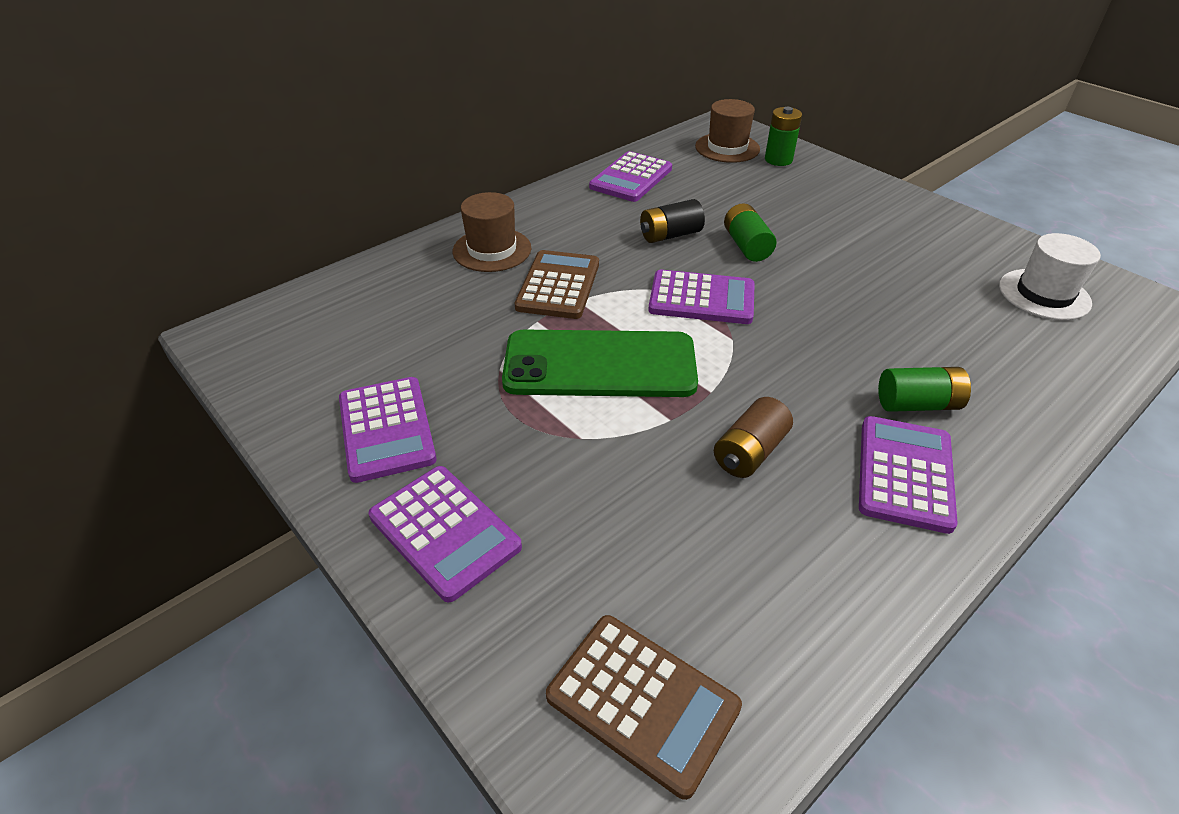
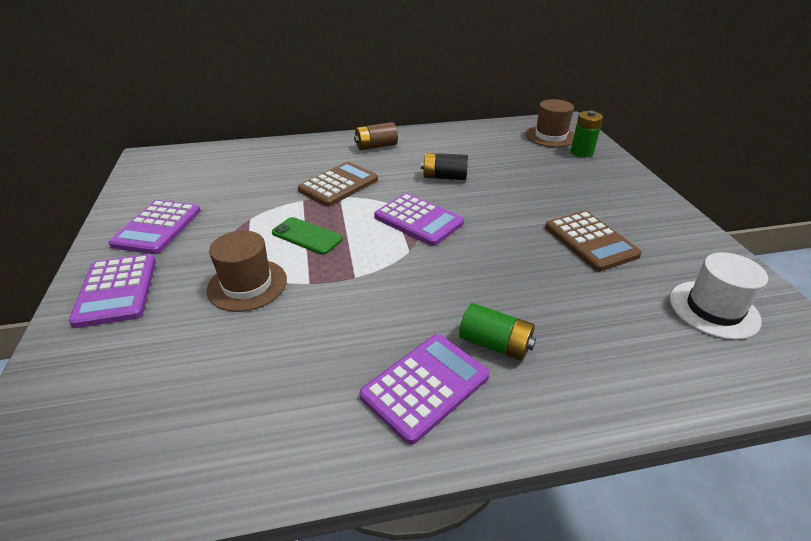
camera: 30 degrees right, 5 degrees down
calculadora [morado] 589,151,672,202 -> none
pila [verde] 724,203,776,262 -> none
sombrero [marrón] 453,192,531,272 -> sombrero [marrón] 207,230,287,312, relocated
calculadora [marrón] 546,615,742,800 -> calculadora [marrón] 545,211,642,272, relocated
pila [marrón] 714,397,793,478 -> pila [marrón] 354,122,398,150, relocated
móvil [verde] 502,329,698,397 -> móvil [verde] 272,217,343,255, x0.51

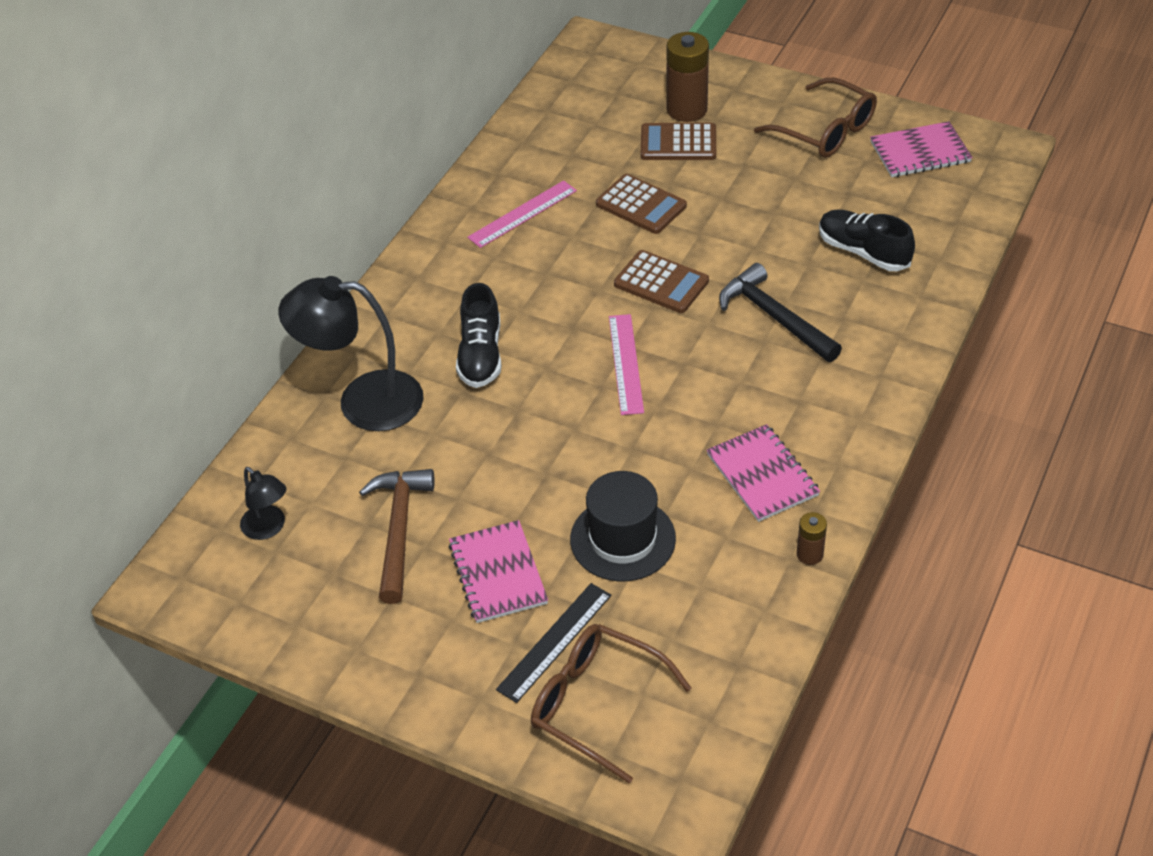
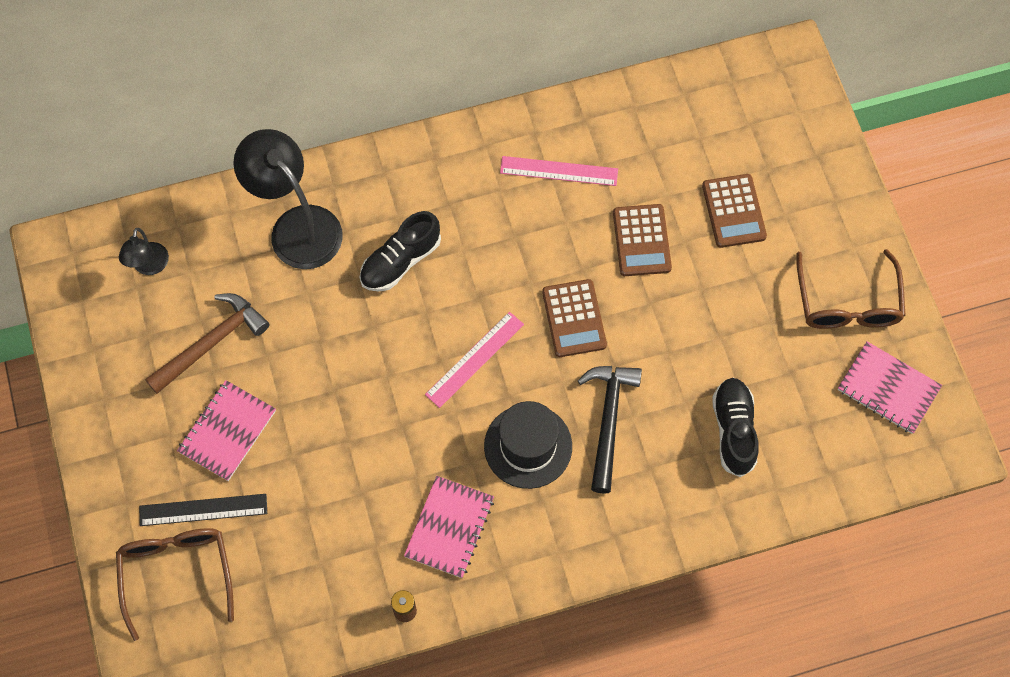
camera: 45 degrees right, 20 degrees up
pila [marrón] 667,32,709,122 -> none
sombrero [negro] 570,471,676,582 -> sombrero [negro] 484,401,572,489, relocated
calculadora [marrón] 641,123,716,160 -> calculadora [marrón] 702,174,767,248, 150 degrees counterclockwise

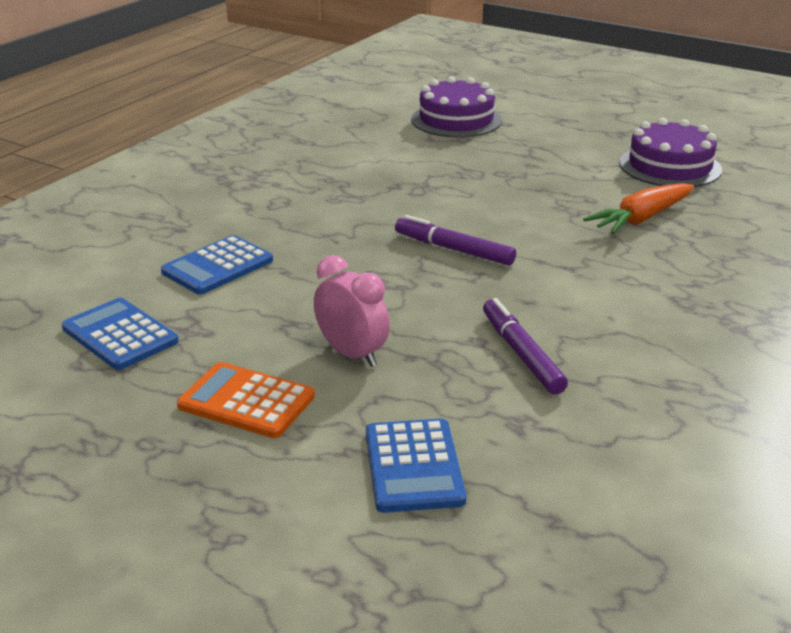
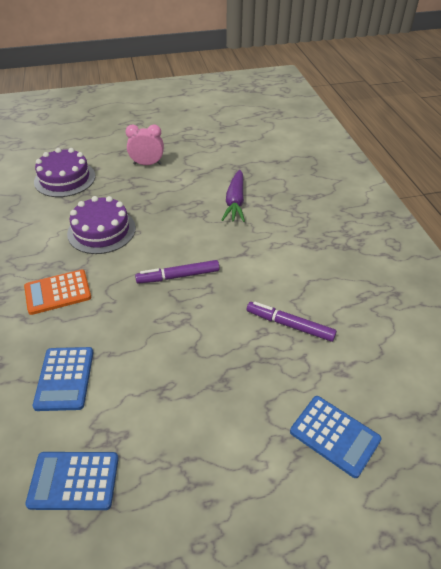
camera: 45 degrees left, 15 degrees up
calculadora [naranja] 177,362,315,438 -> calculadora [naranja] 24,270,91,315, relocated
despertador [rosa] 314,255,390,367 -> despertador [rosa] 126,124,164,165, relocated
tarta [morado] 619,118,722,187 -> tarta [morado] 67,196,136,254, relocated
zanahoria [naranja] 583,183,694,234 -> zanahoria [morado] 222,170,245,222

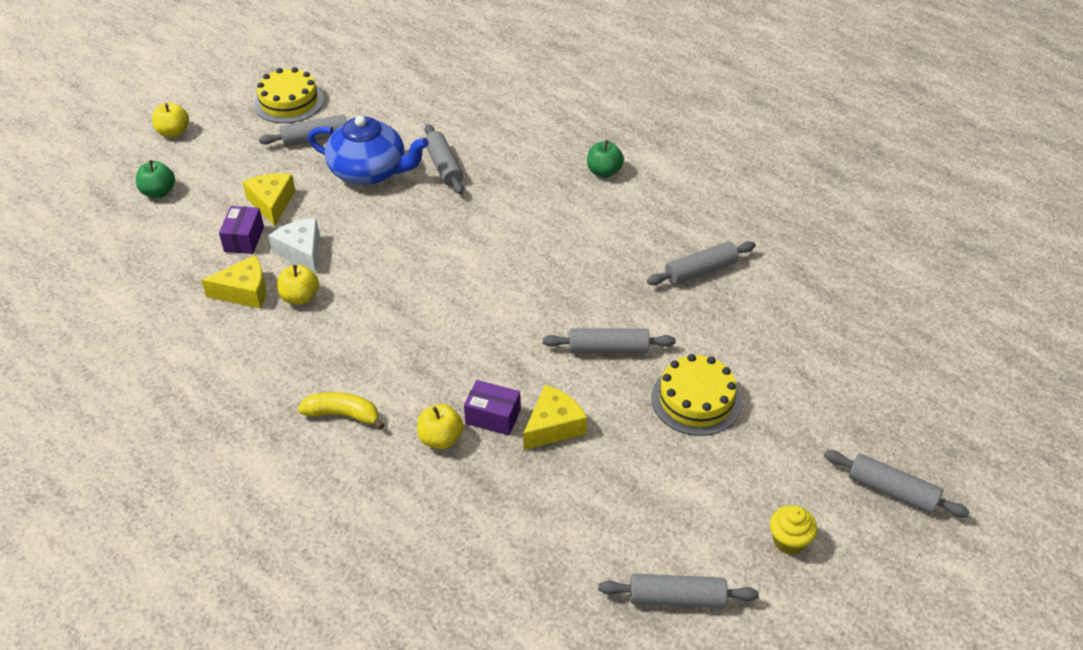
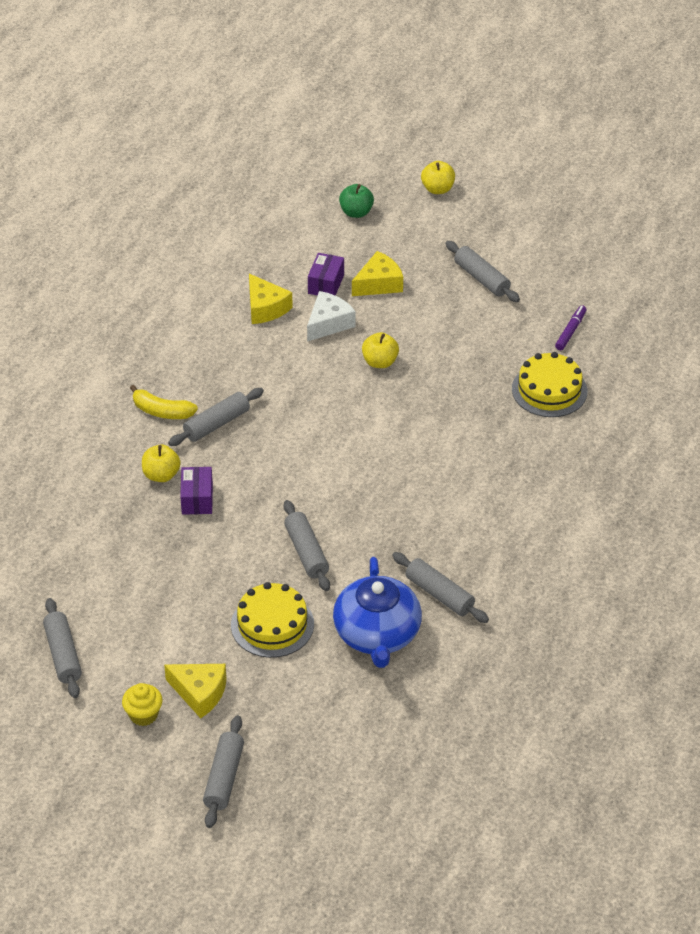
camera: 70 degrees right, 0 degrees up
manzana [verde] 587,140,624,178 -> none
none -> rotulador [morado] 555,305,587,350
tarta [amarillo] 254,67,324,123 -> tarta [amarillo] 512,352,587,417, relocated
manzana [amarillo] 277,265,319,305 -> manzana [amarillo] 362,332,399,368, relocated
tetera [azul] 308,116,429,185 -> tetera [azul] 333,557,422,668, relocated
rodillo [gris] 425,124,464,195 -> rodillo [gris] 168,388,264,446, relocated
queso [amarillo] 523,385,587,450 -> queso [amarillo] 164,664,227,718, relocated
caja [morado] 219,206,264,254 -> caja [morado] 308,253,344,296, 60 degrees counterclockwise
plátano [amarillo] 298,392,384,430 -> plátano [amarillo] 130,385,198,419, 120 degrees clockwise

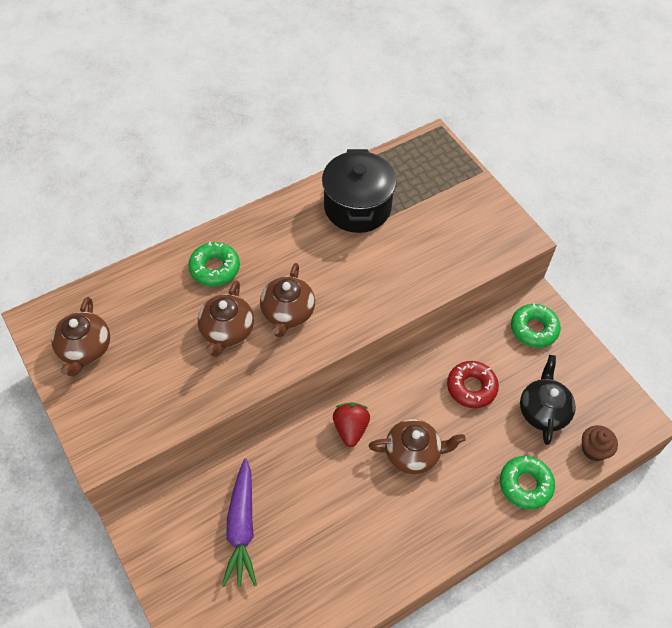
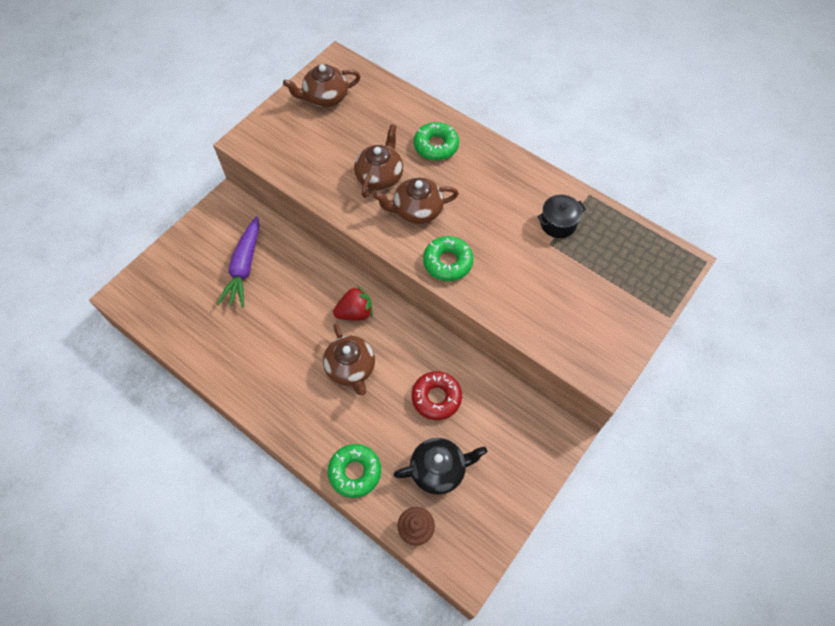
camera: 70 degrees right, 5 degrees up
rosquilla [verde] 511,303,561,348 -> rosquilla [verde] 423,236,474,281, relocated
tetera [marrón] 198,280,254,357 -> tetera [marrón] 354,124,403,198, 120 degrees clockwise
zanahoria [morado] 222,458,257,587 -> zanahoria [morado] 217,216,259,308, 60 degrees counterclockwise
olla [negro] 322,149,397,233 -> olla [negro] 537,194,586,238, x0.53

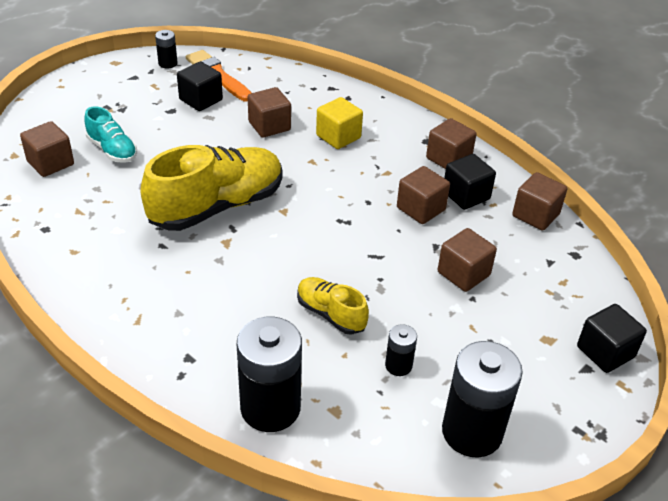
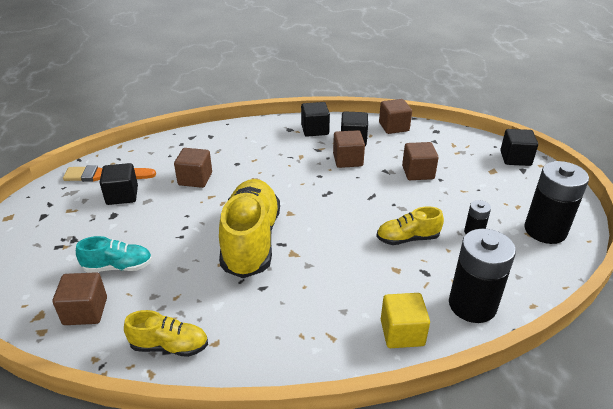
camera: 50 degrees left, 5 degrees down
pila [negro] 155,30,177,69 -> none
none -> zapato [amarillo] 124,310,208,357
cubo [amarillo] 316,97,363,149 -> cubo [amarillo] 381,293,430,348, relocated
cubo [marrón] 426,118,477,169 -> cubo [negro] 301,102,330,137

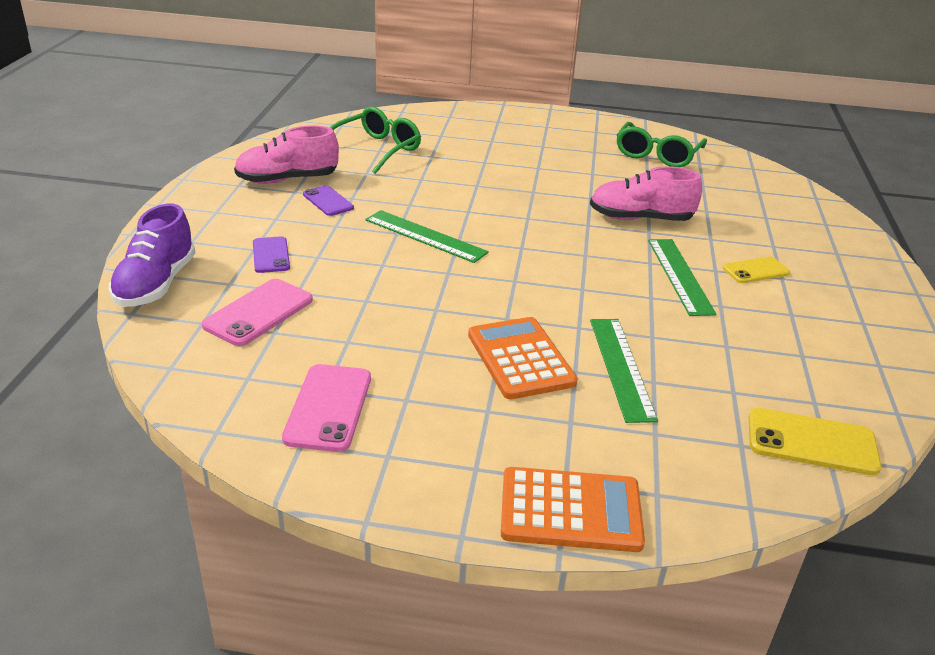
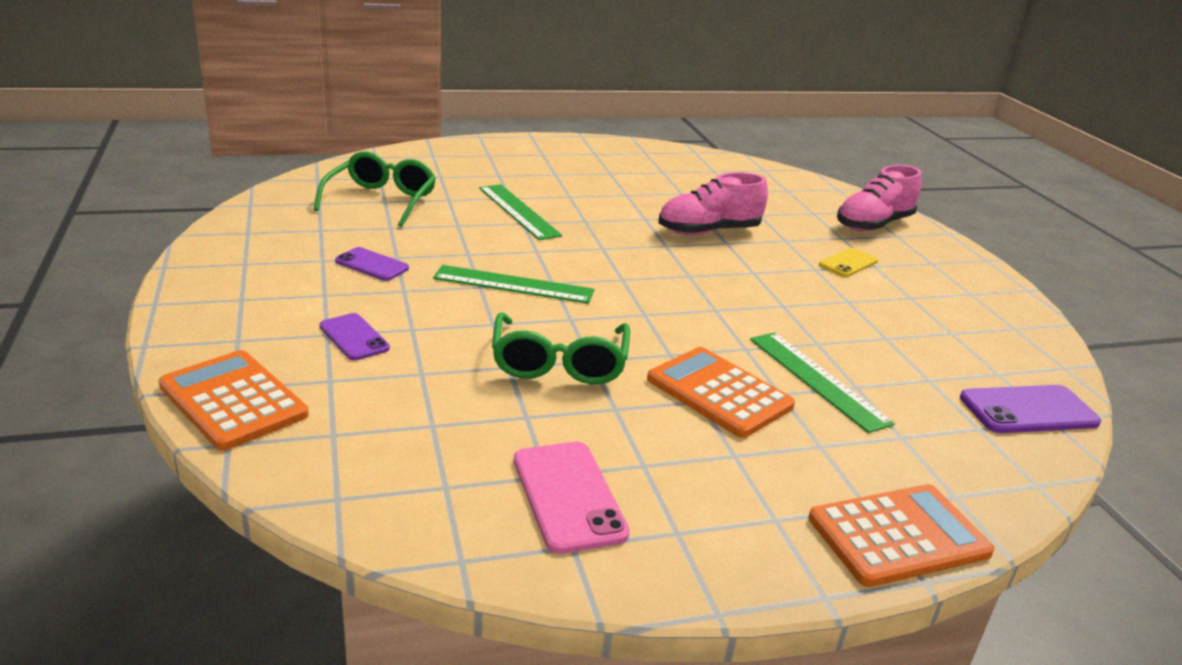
camera: 25 degrees left, 5 degrees down
móvil [rosa] 202,279,313,346 -> none
zapato [rosa] 234,125,339,184 -> zapato [rosa] 837,165,921,232, relocated
gafas [verde] 617,122,707,167 -> gafas [verde] 492,312,630,384, relocated
regla [verde] 648,239,716,316 -> regla [verde] 479,184,562,240, relocated
zapato [morado] 109,204,196,307 -> calculadora [naranja] 158,350,309,451
móvil [amarillo] 749,408,881,476 -> móvil [morado] 960,385,1101,433

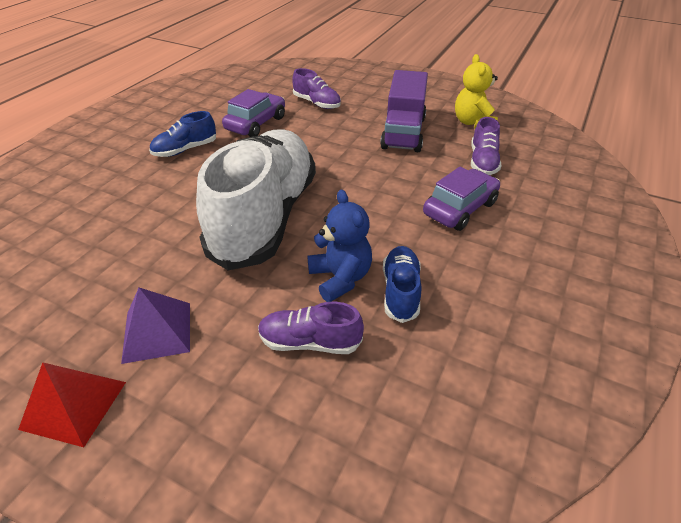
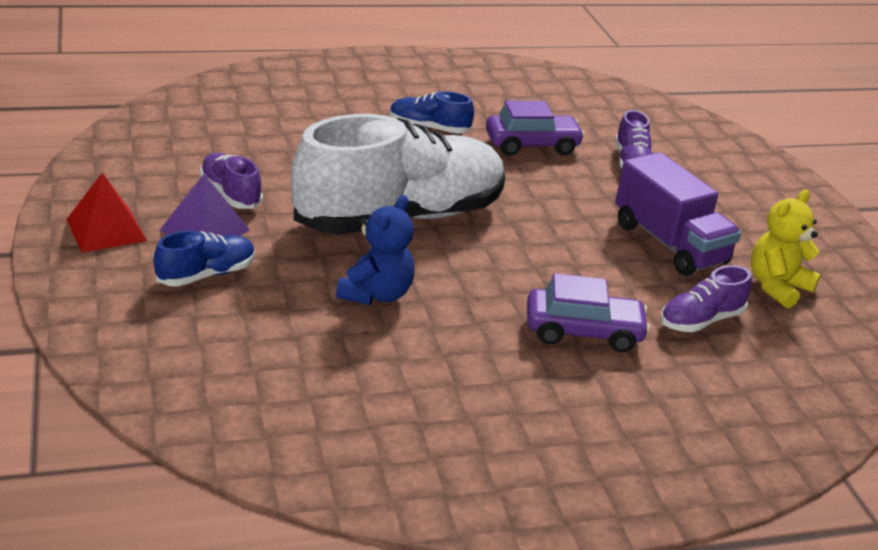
camera: 45 degrees right, 10 degrees down
zapato [morado] 258,302,364,354 -> zapato [morado] 200,153,263,209, relocated
zapato [azul] 383,246,421,323 -> zapato [azul] 154,230,255,287, relocated
camión [morado] 380,70,428,152 -> camión [morado] 615,152,741,276, 90 degrees counterclockwise

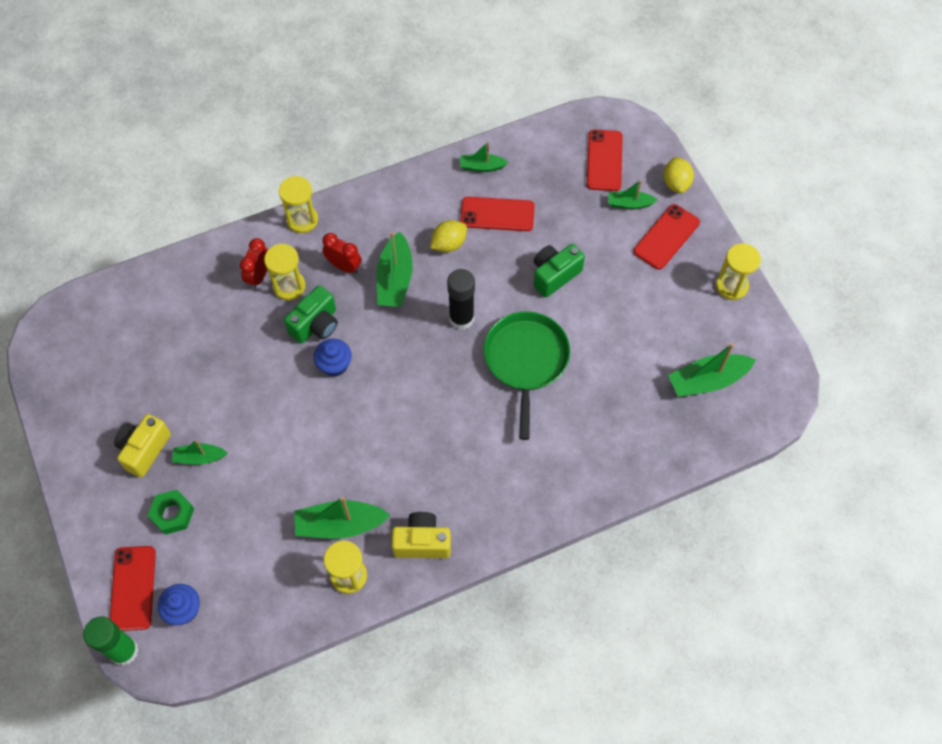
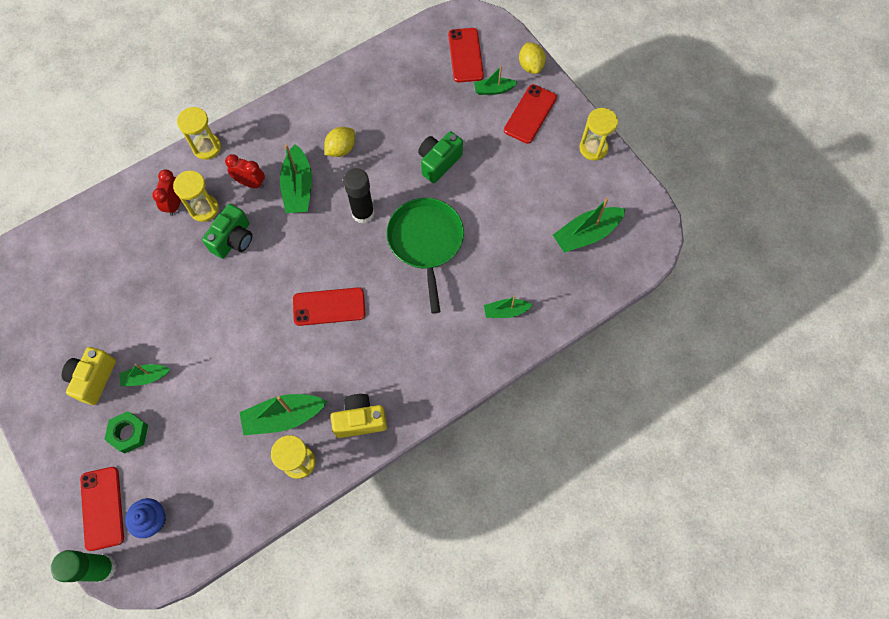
camera: 10 degrees left, 5 degrees up
magdalena [azul] 314,338,352,377 -> none
barco [verde] 460,142,509,172 -> barco [verde] 484,295,532,318, relocated
móvil [rojo] 460,197,535,231 -> móvil [rojo] 293,287,366,326, relocated

